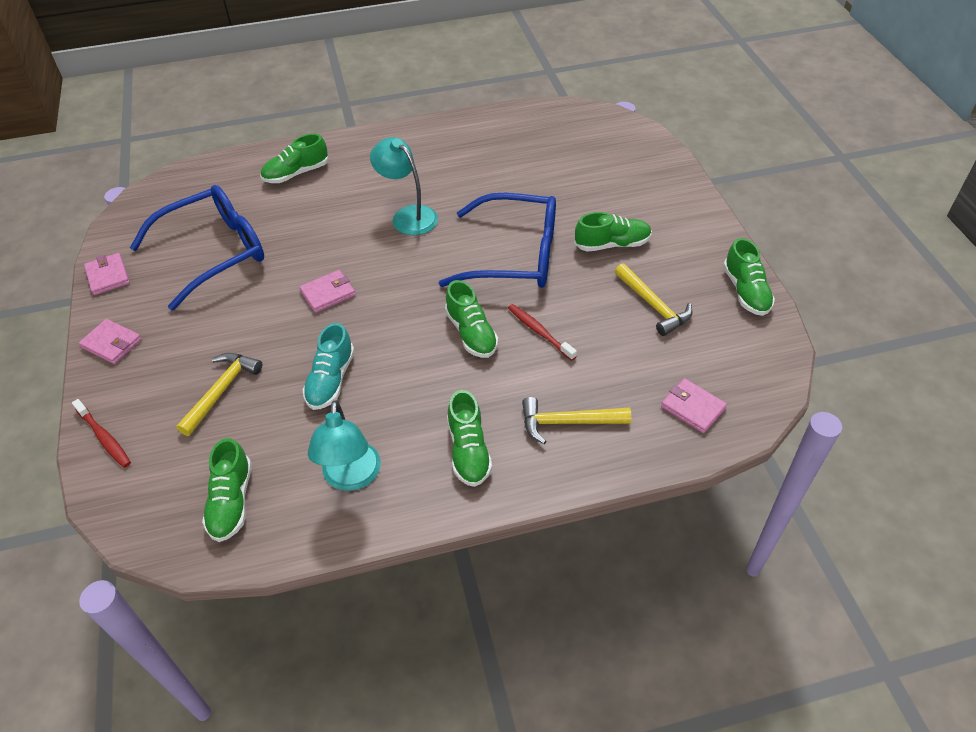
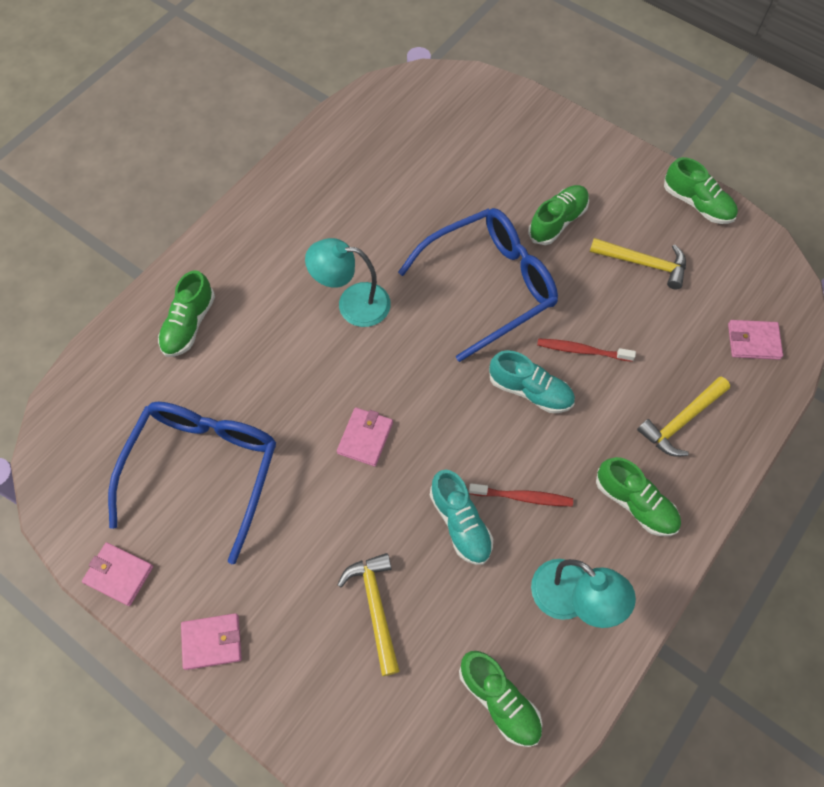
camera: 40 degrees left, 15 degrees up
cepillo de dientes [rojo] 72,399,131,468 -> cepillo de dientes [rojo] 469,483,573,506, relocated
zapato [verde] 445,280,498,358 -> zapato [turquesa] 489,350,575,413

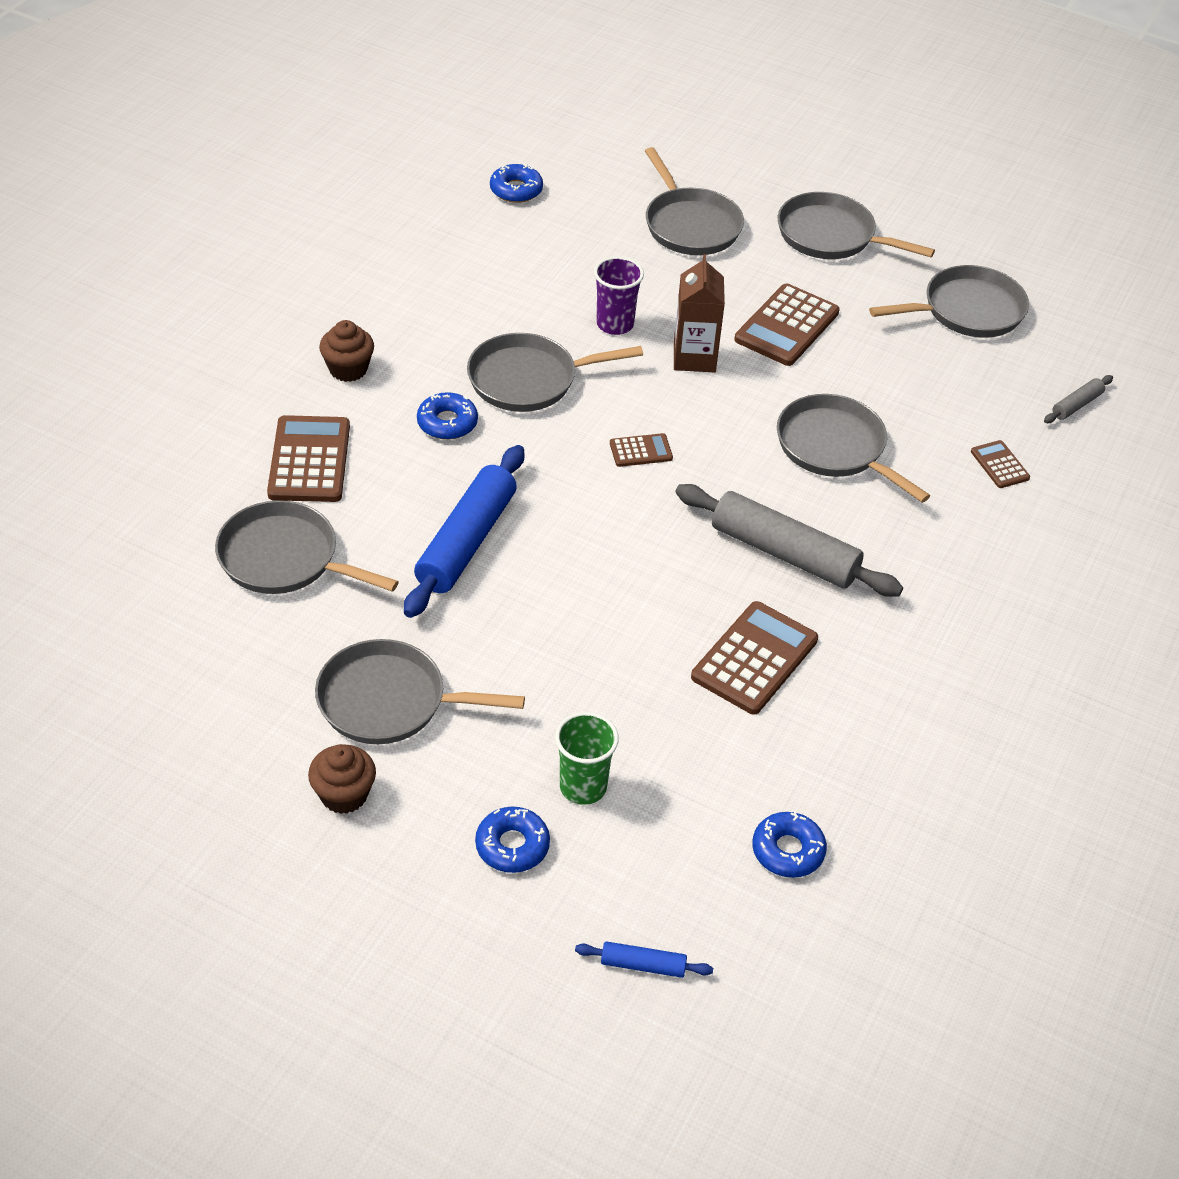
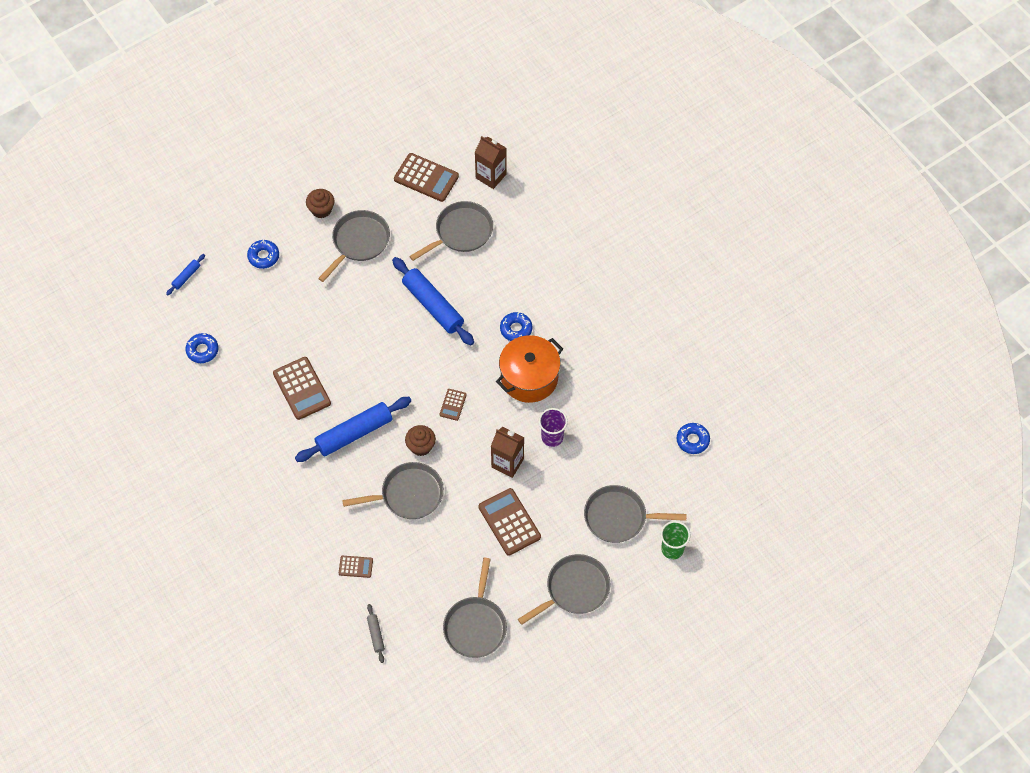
camera: 120 degrees right, 15 degrees up
none -> cartón de leche [marrón] 475,136,507,189
calculadora [marrón] 267,415,350,502 -> calculadora [marrón] 394,153,459,202, relocated
magdalena [marrón] 319,320,374,382 -> magdalena [marrón] 405,425,436,456, relocated
vaso [verde] 555,712,619,805 -> vaso [verde] 661,521,690,560, relocated
sartén [gris] 467,333,643,412 -> olla [naranja] 496,335,563,403
rodillo [gris] 676,484,903,597 -> rodillo [azul] 295,397,411,462

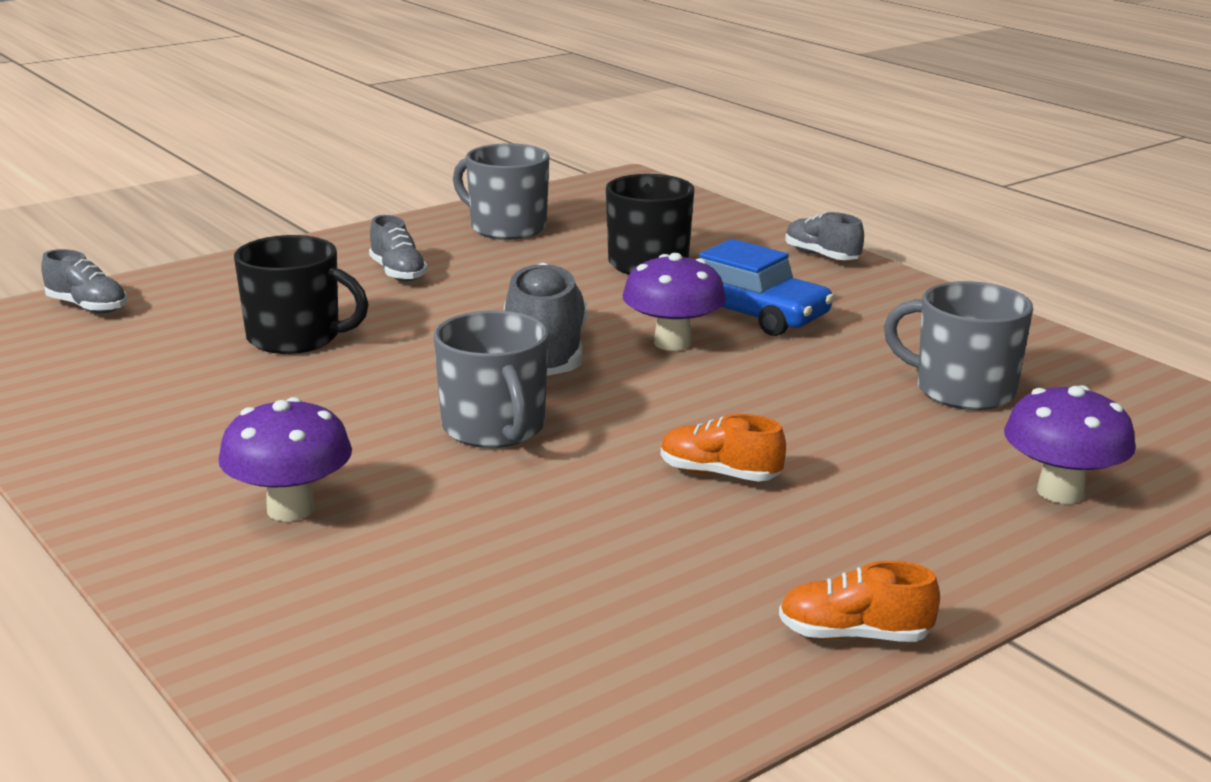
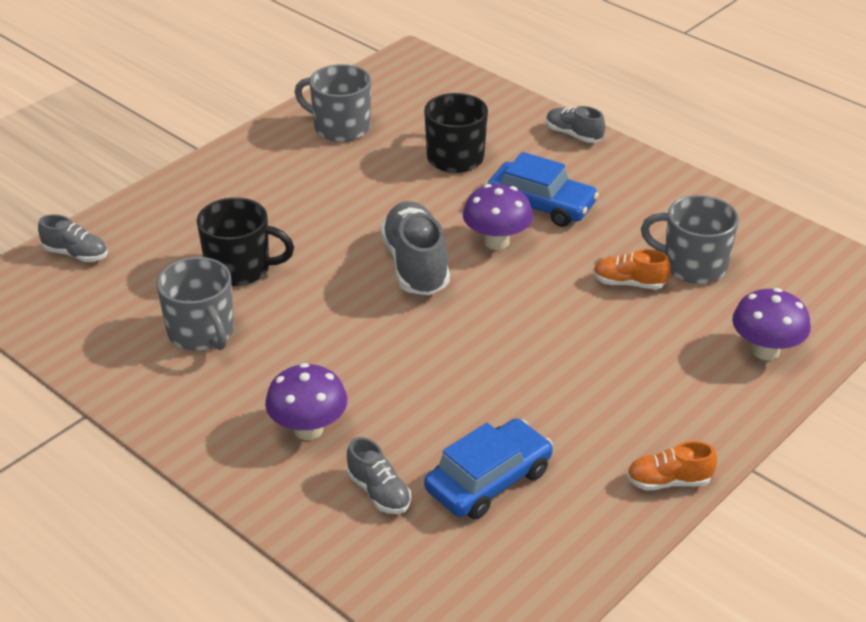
camera: 10 degrees left, 15 degrees up
none -> coche [azul] 424,418,553,520
zapato [gris] 369,215,428,282 -> zapato [gris] 347,437,411,514, relocated
taza [gris] 433,311,548,448 -> taza [gris] 156,257,234,351, relocated
zapato [naranja] 661,414,786,482 -> zapato [naranja] 593,249,671,289, relocated

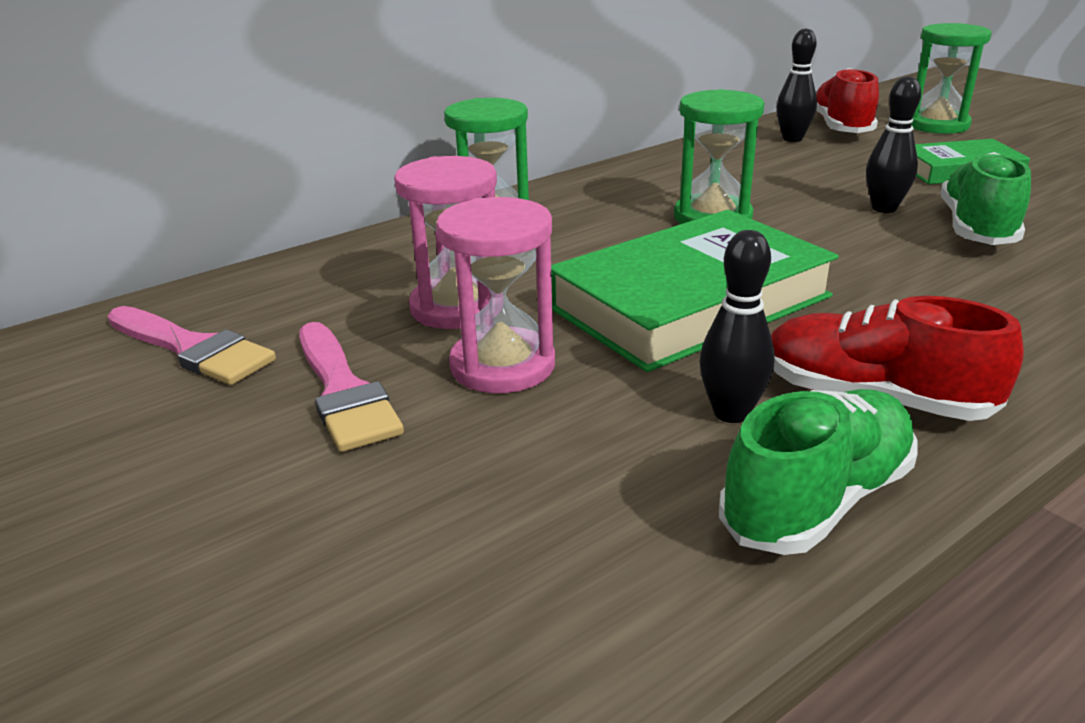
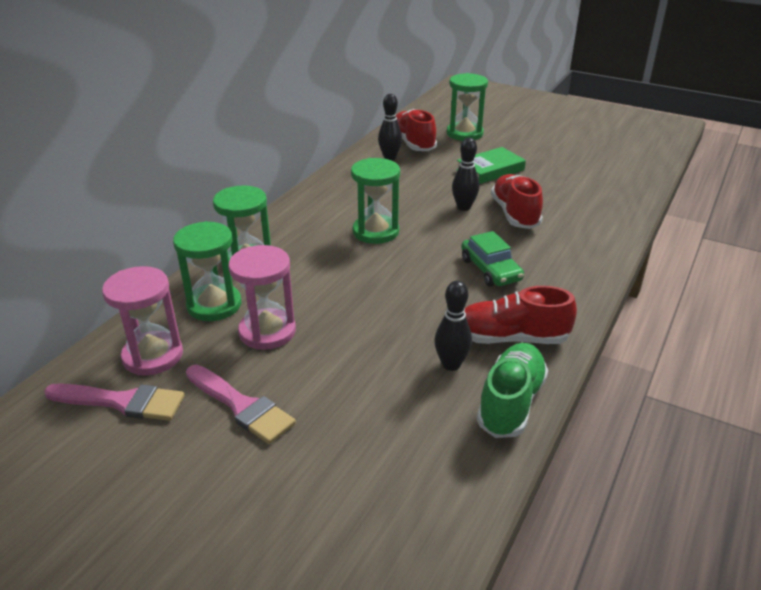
camera: 25 degrees left, 5 degrees up
libro [verde] 551,210,839,372 -> none
none -> reloj de arena [verde] 173,221,241,321
none -> coche [verde] 461,231,524,287
reloj de arena [rosa] 436,197,555,393 -> reloj de arena [rosa] 102,266,183,375, relocated
zapato [verde] 940,152,1031,245 -> zapato [rojo] 491,174,543,229

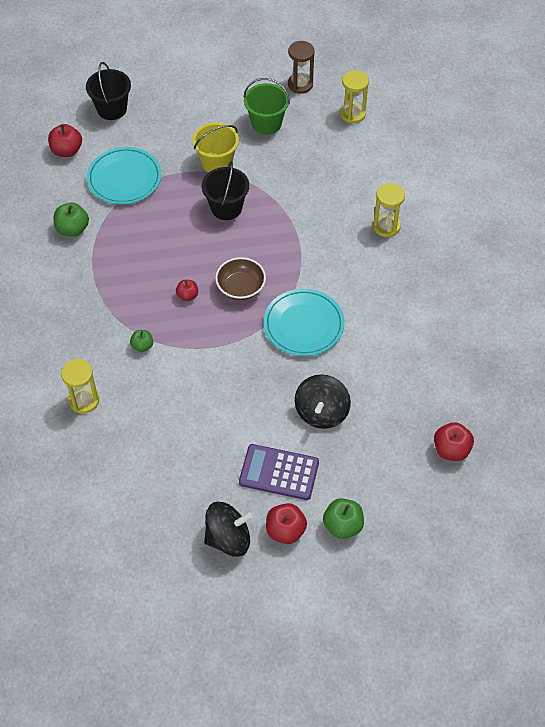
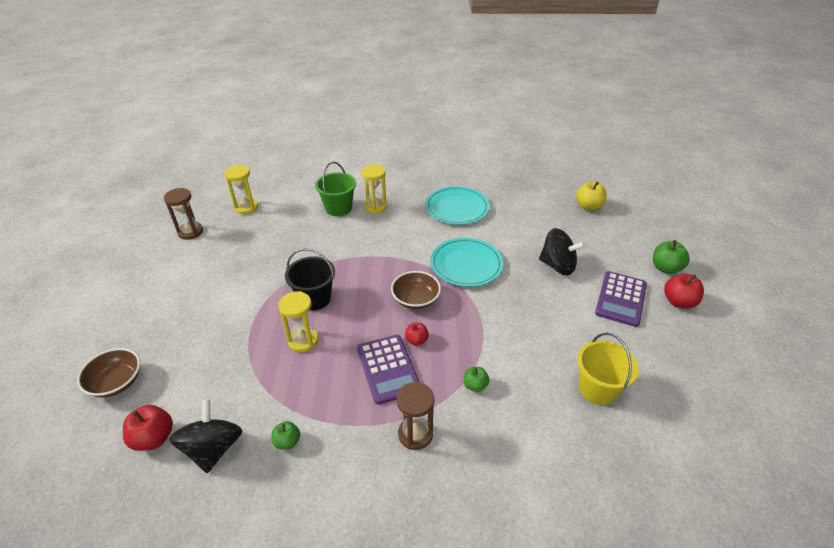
camera: 80 degrees left, 15 degrees down
none -> calculadora [morado] 357,335,420,405
none -> reloj de arena [marrón] 397,382,434,450
reloj de arena [amarillo] 61,359,99,414 -> reloj de arena [amarillo] 278,291,318,352, relocated
plato [turquesa] 87,147,162,205 -> plato [turquesa] 425,186,490,225, relocated
balde [amarillo] 192,122,239,173 -> balde [amarillo] 577,333,639,405, relocated
peonza [negro] 204,502,253,557 -> peonza [negro] 169,399,242,473, relocated
balde [verde] 243,78,290,135 -> balde [verde] 315,162,356,216, relocated
balde [negro] 86,62,131,120 -> cuenco [marrón] 77,348,140,397
manzana [rojo] 434,422,474,461 -> manzana [amarillo] 576,182,607,211
manzana [verde] 54,202,89,237 -> manzana [verde] 272,421,300,450, x0.62

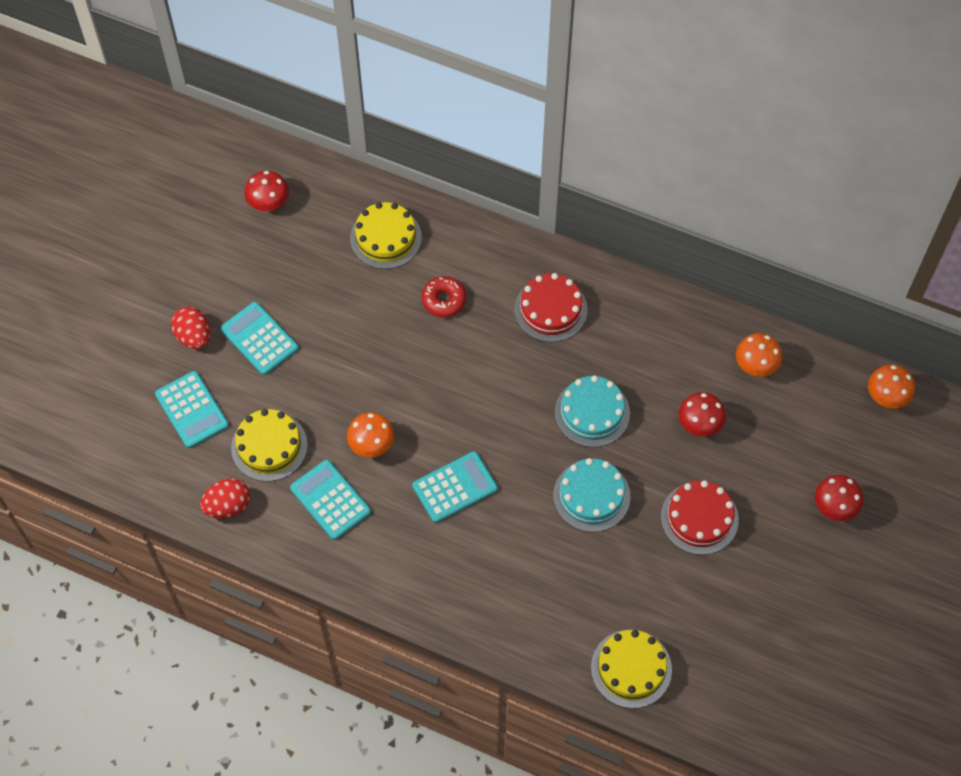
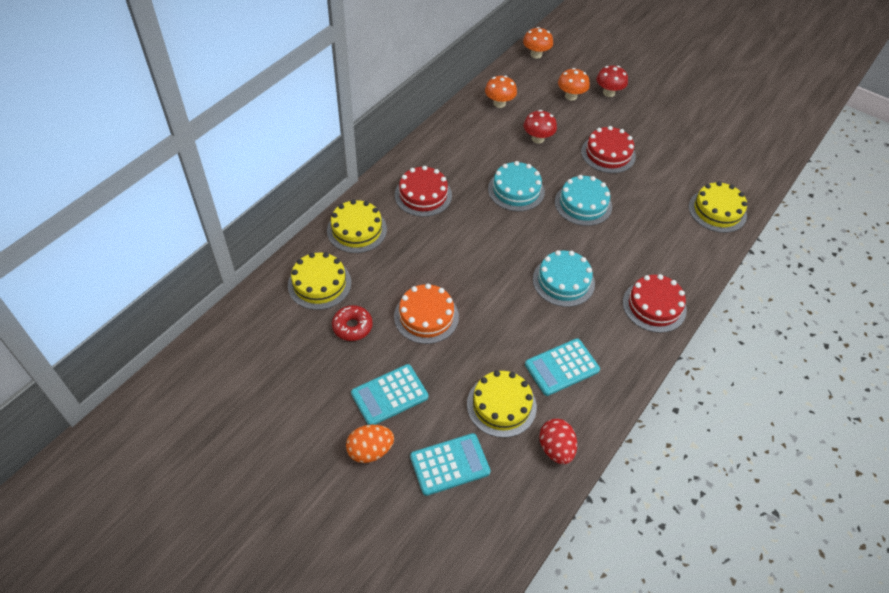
camera: 80 degrees left, 10 degrees down
seta [rojo] 245,171,289,211 -> none
none -> tarta [amarillo] 327,199,387,253
none -> tarta [naranja] 394,284,459,344
none -> tarta [rojo] 623,274,687,333
seta [naranja] 347,413,394,458 -> seta [naranja] 558,68,590,101, relocated
rosquilla [rojo] 422,276,467,317 -> rosquilla [rojo] 332,305,373,341, relocated
calculadora [turquesa] 412,451,498,523 -> tarta [turquesa] 533,250,595,307
huevo [rojo] 171,307,210,349 -> huevo [naranja] 346,425,394,463

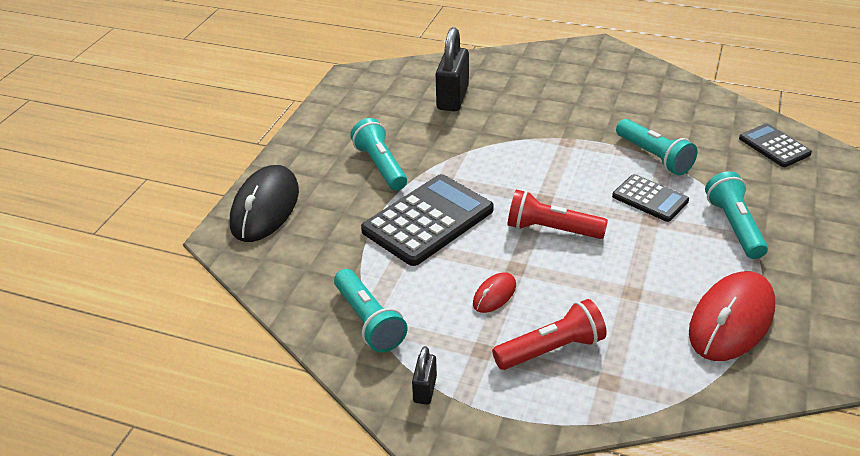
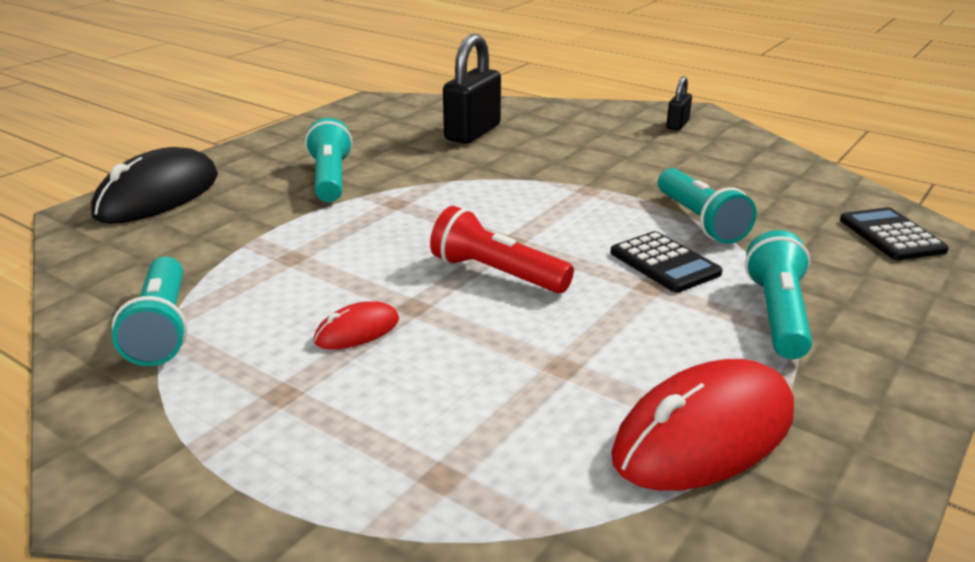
camera: 15 degrees right, 10 degrees down
calculadora [negro] 361,174,494,266 -> none
lámpara de mano [rojo] 492,299,607,370 -> none
candado [negro] 412,346,437,404 -> candado [negro] 666,76,692,130, relocated

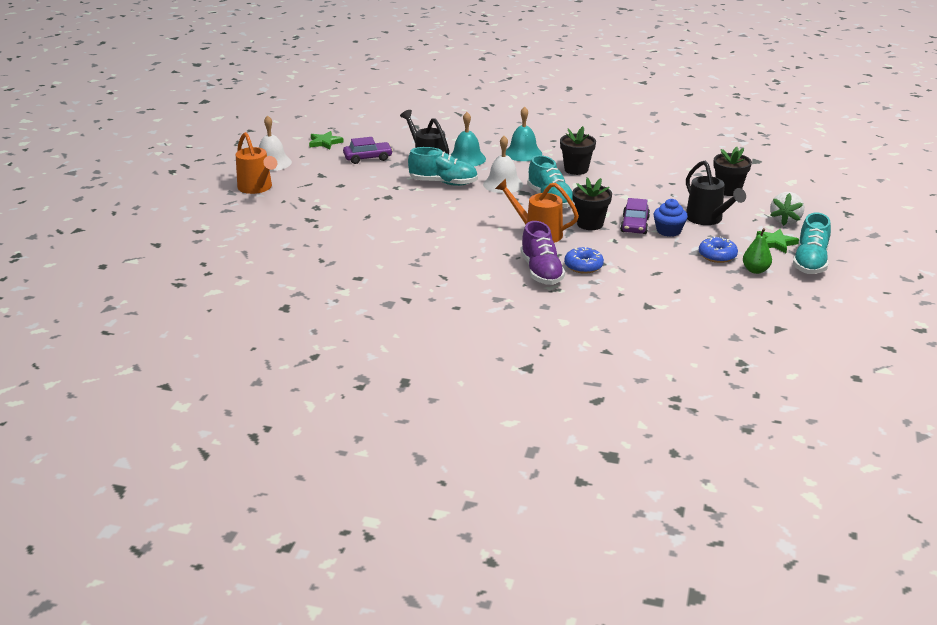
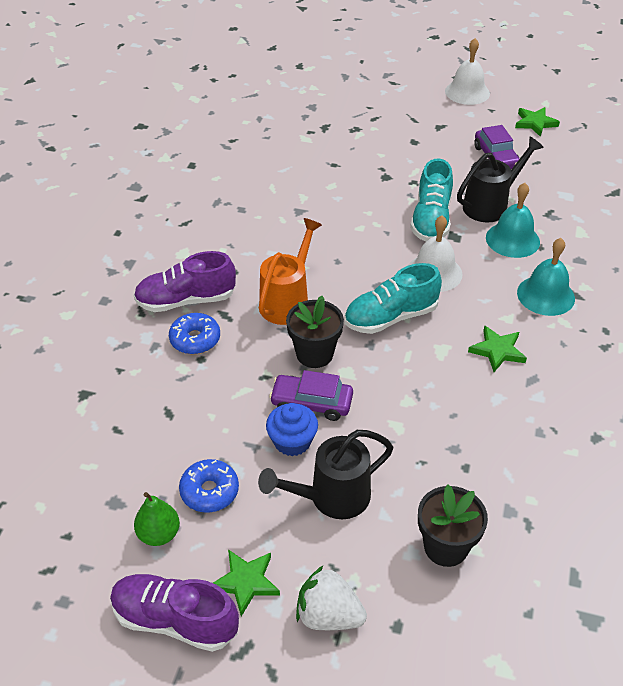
camera: 90 degrees right, 15 degrees up
regadera [naranja] 236,132,277,194 -> none
maceta [negro] 560,126,596,175 -> estrella [verde] 468,325,527,372
zapato [turquesa] 793,212,831,274 -> zapato [morado] 110,574,239,652

